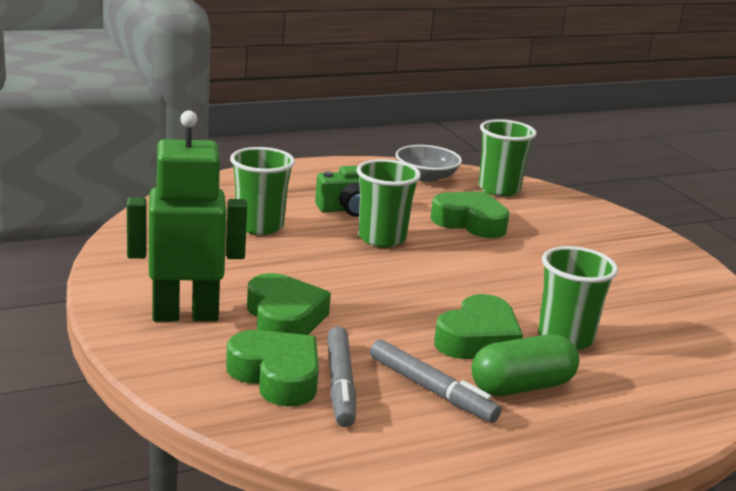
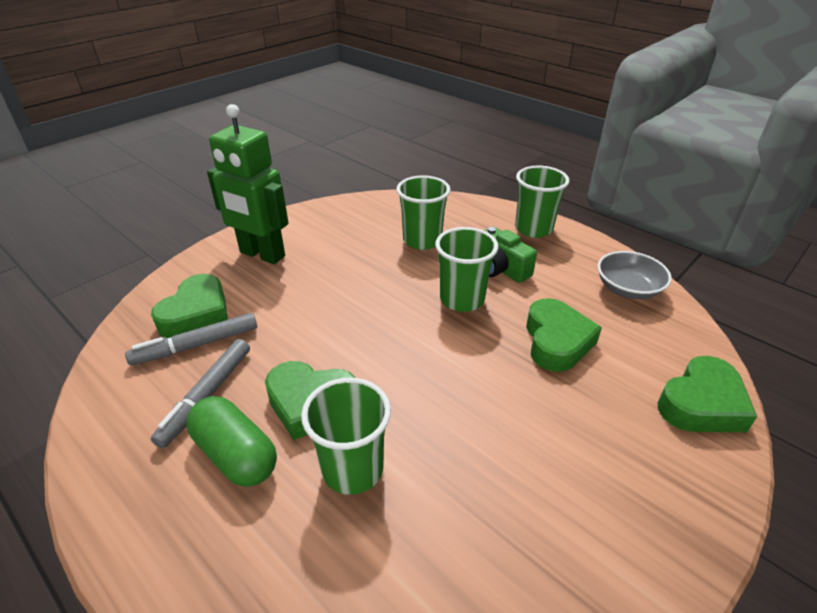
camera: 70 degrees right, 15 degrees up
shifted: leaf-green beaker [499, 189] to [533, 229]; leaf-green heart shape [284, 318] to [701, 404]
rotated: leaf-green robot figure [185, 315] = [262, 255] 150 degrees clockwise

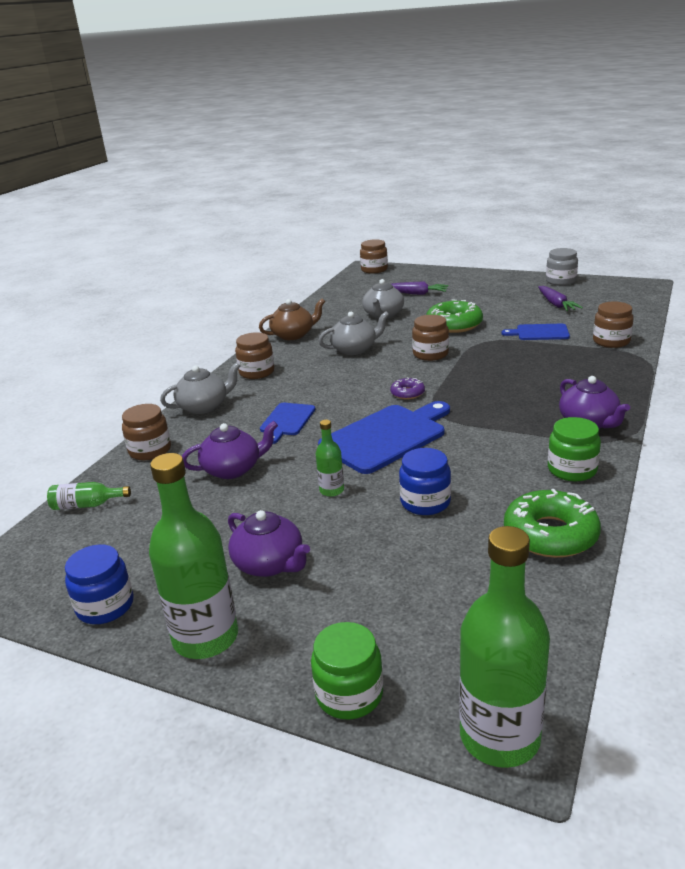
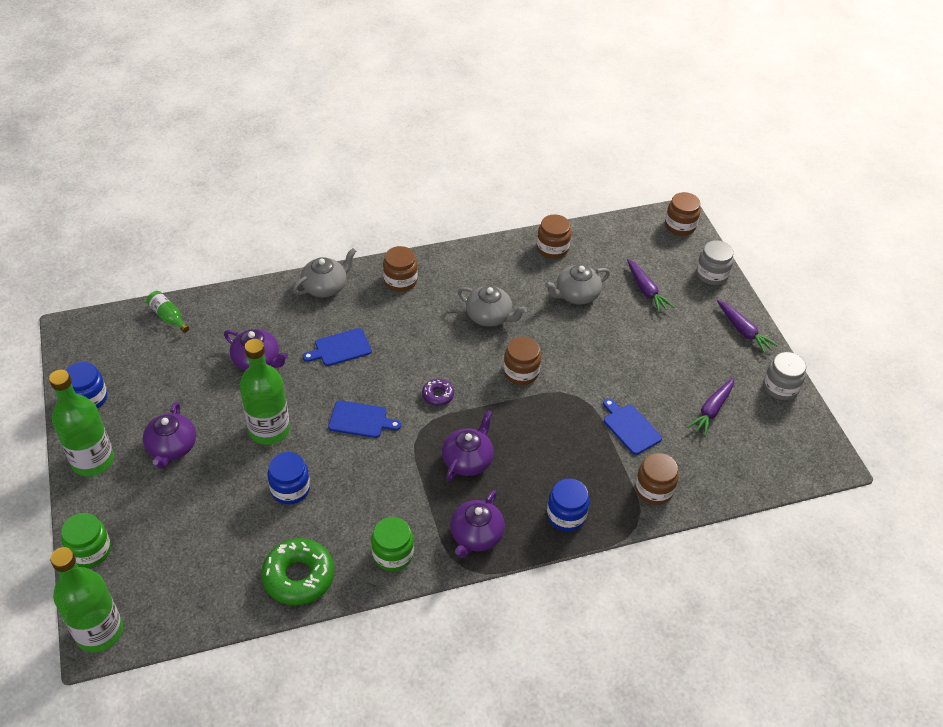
camera: 45 degrees right, 20 degrees up
gone: dark brown tea pot [293, 335]; leaf-green glazed donut [454, 324]
new: ash-grey jar [711, 274]; royal purple root vegetable [743, 331]; royal purple tea pot [468, 460]; cobalt jar [566, 515]
shifted: dark brown jar [150, 450] to [552, 248]
rotated: ash-grey tea pot [204, 406] = [325, 287] 60 degrees counterclockwise
scaled: cobalt bread board [386, 437] = [360, 420] x0.55; leaf-green bottle [331, 490] = [269, 430] x2.08

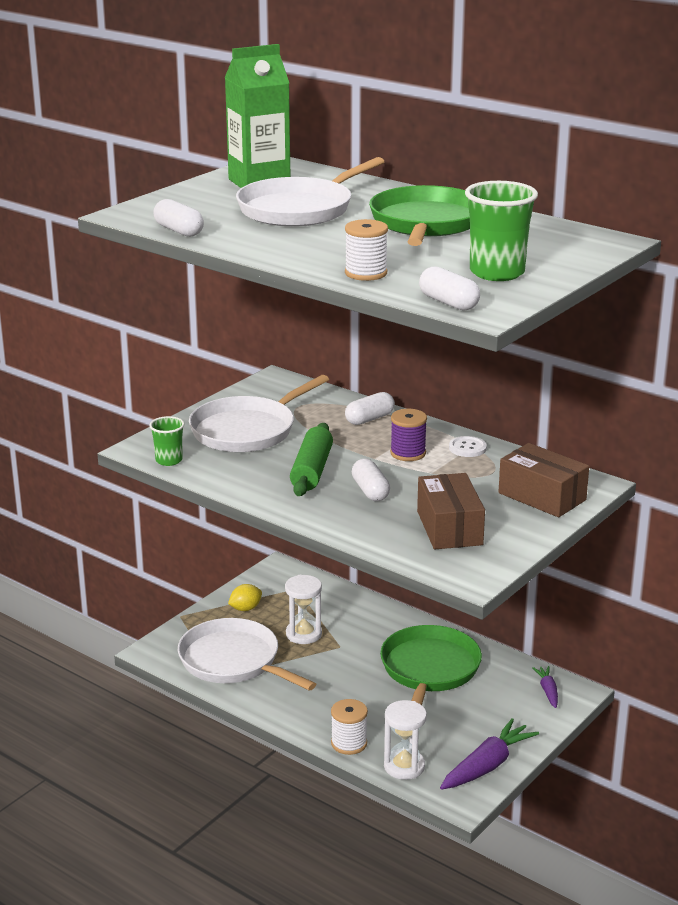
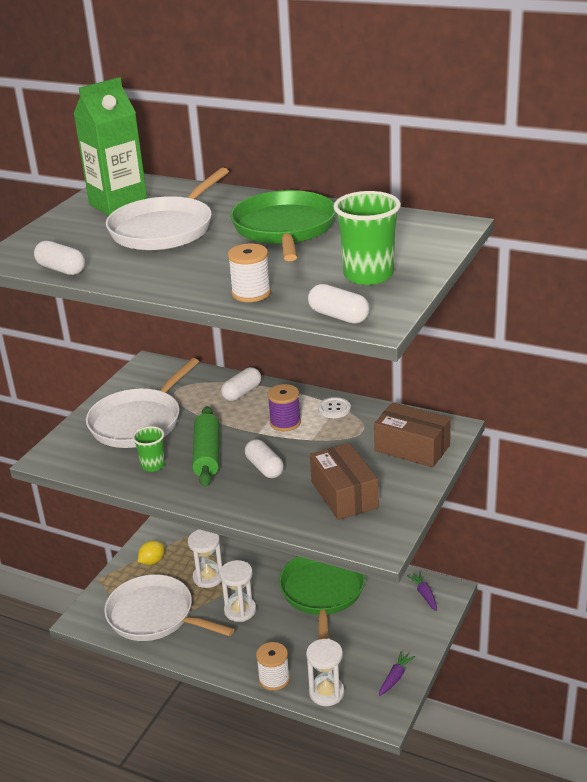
camera: 10 degrees left, 5 degrees up
new: white sand timer [240, 610]
shifted: leaf-green beaker [169, 460] to [153, 465]
scaled: royal purple root vegetable [487, 765] = [395, 677] x0.55

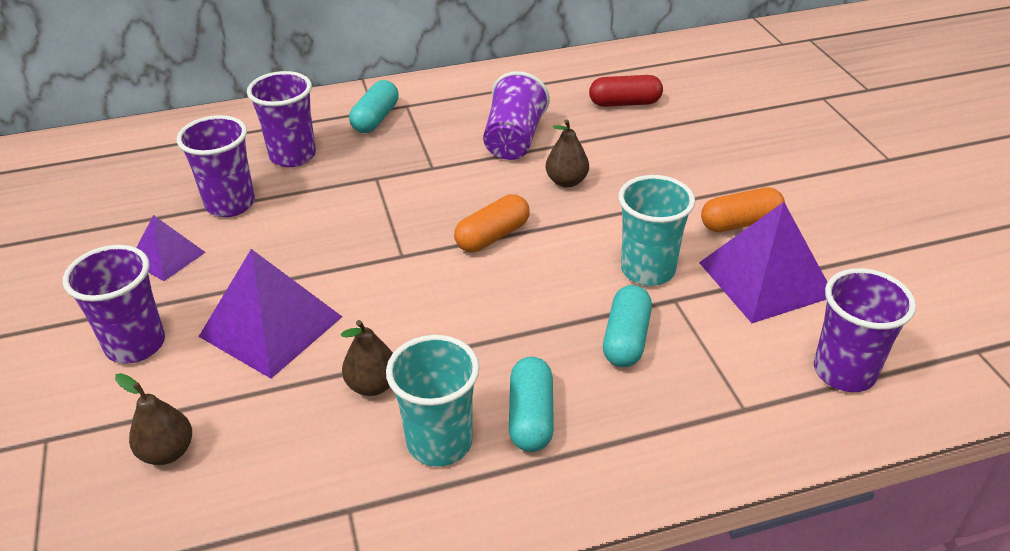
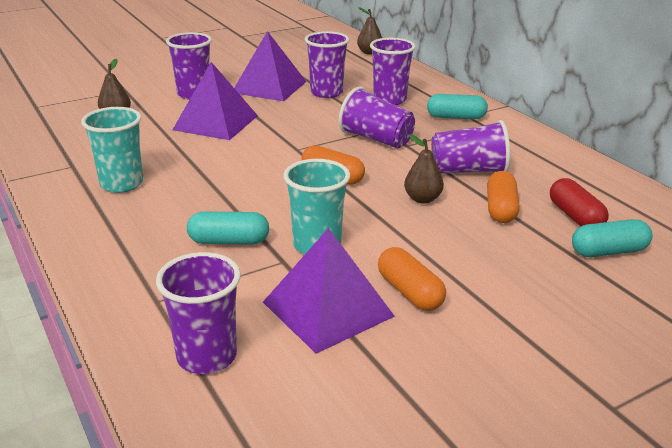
camera: 75 degrees right, 10 degrees down
new: royal purple beaker [376, 139]; orange-coloured pill [501, 209]
shifted: dark brown pear [372, 385] to [369, 52]; aqua pill [530, 416] to [608, 251]
scaled: royal purple solid pyramid [167, 256] = [269, 87] x1.75

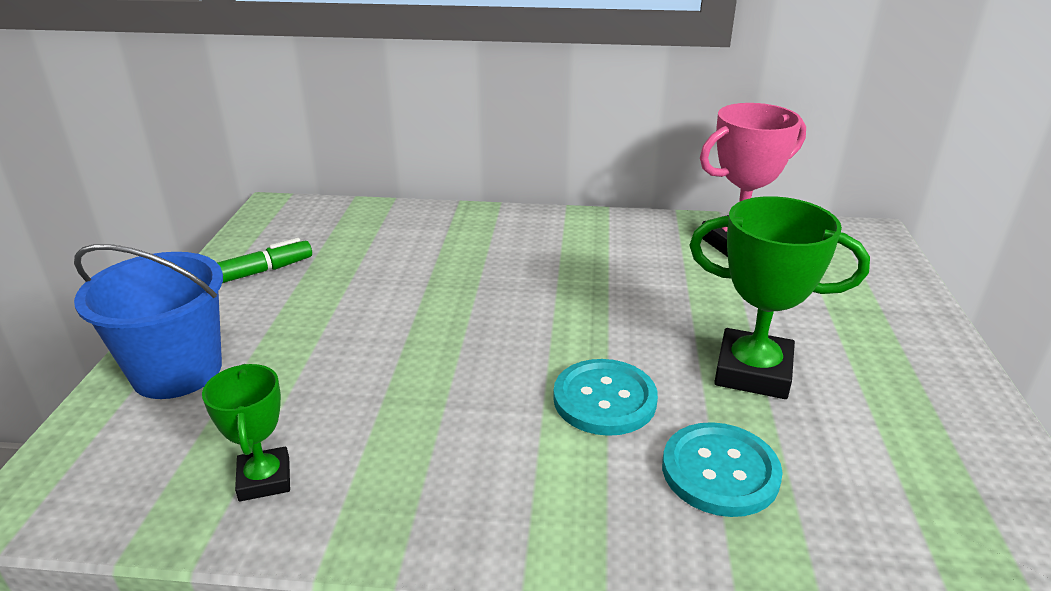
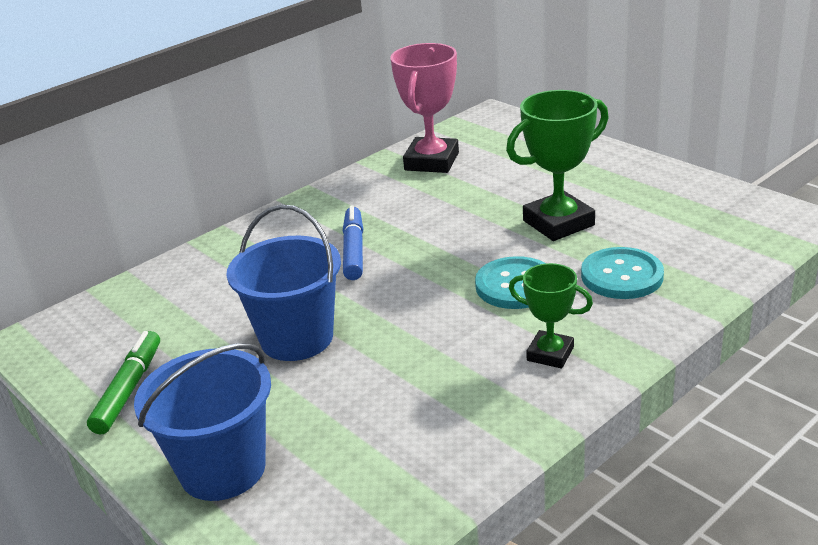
camera: 45 degrees left, 0 degrees up
new: cobalt bucket [297, 338]; cobalt marker pen [354, 250]
shifted: leaf-green trophy [264, 479] to [550, 354]

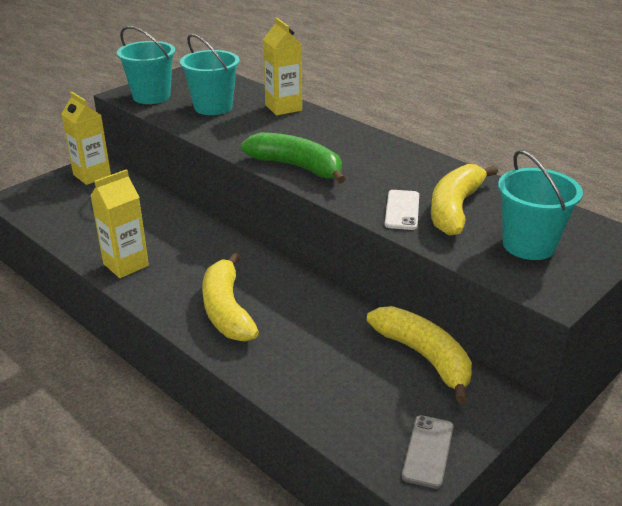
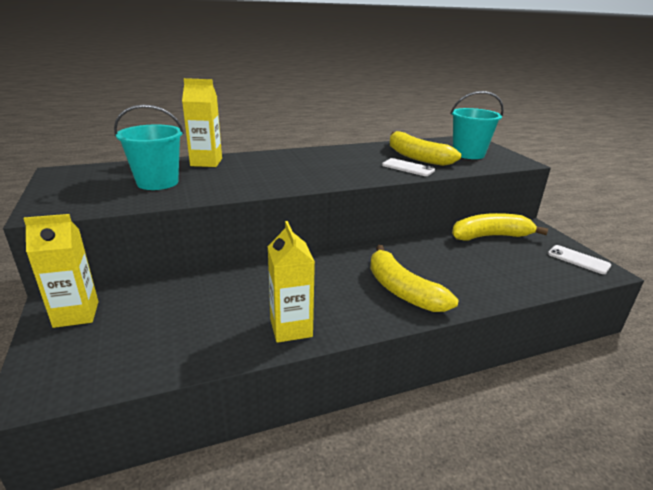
camera: 65 degrees left, 5 degrees down
gone: aqua bucket [151, 96]; leaf-green toy banana [297, 167]
repainted: ash-grey mobile phone [428, 451] to white mobile phone [578, 260]
rotated: yellow toy banana [227, 310] = [402, 290] 45 degrees clockwise

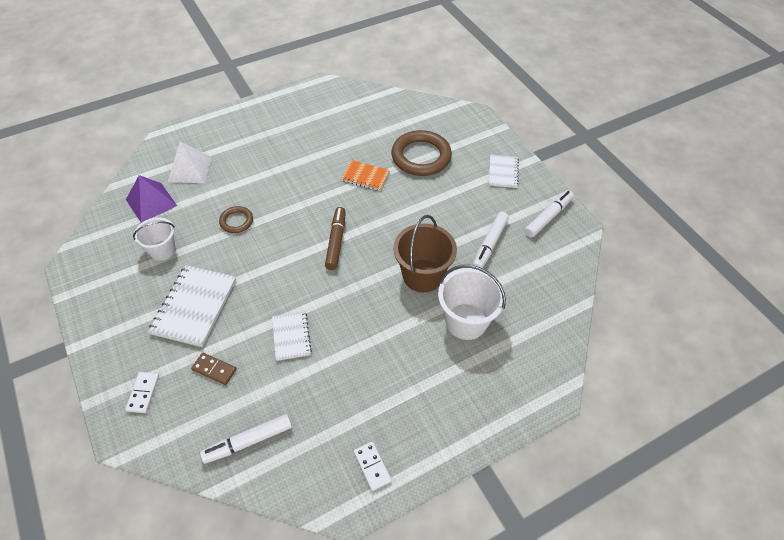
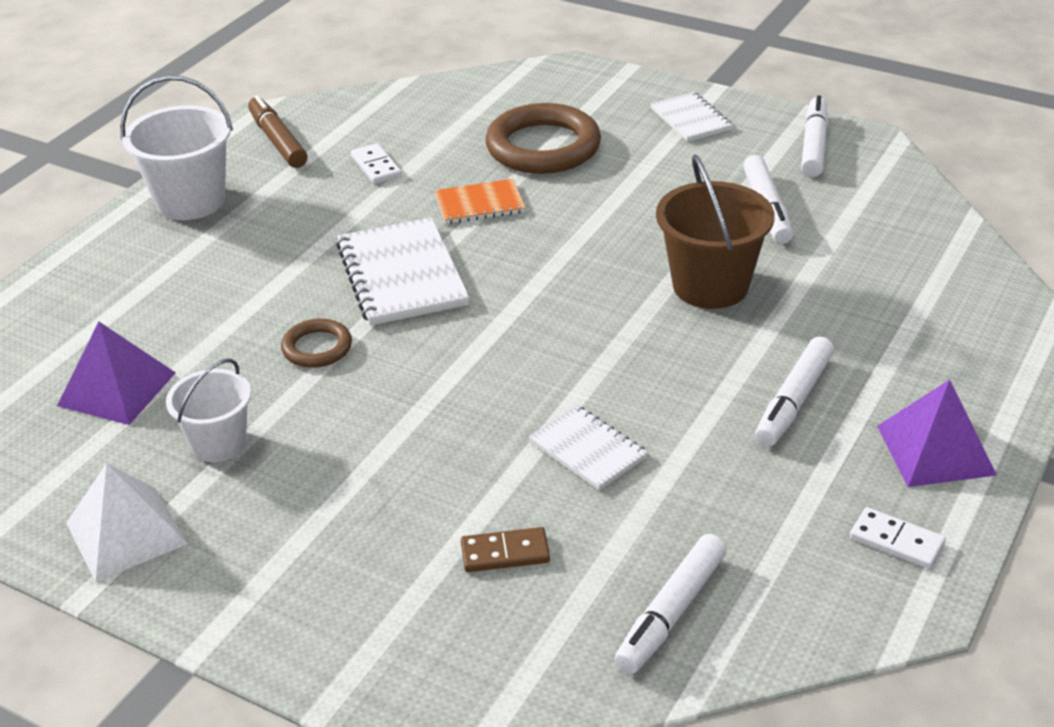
camera: 30 degrees left, 15 degrees down
new: white marker pen [794, 401]; royal purple solid pyramid [936, 450]
shifted: white solid pyramid [189, 169] to [126, 533]; dark brown marker pen [336, 241] to [277, 141]; white notebook [194, 306] to [402, 275]; white bucket [466, 321] to [190, 201]; white domino tile [143, 393] to [376, 166]

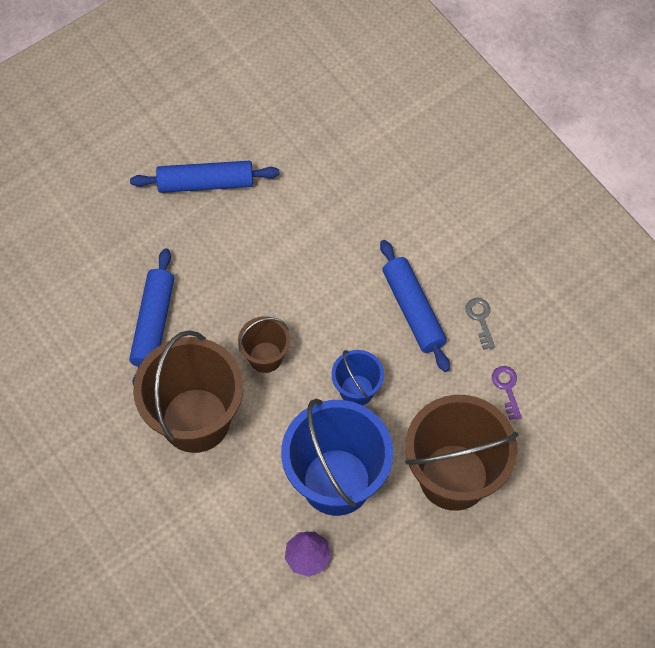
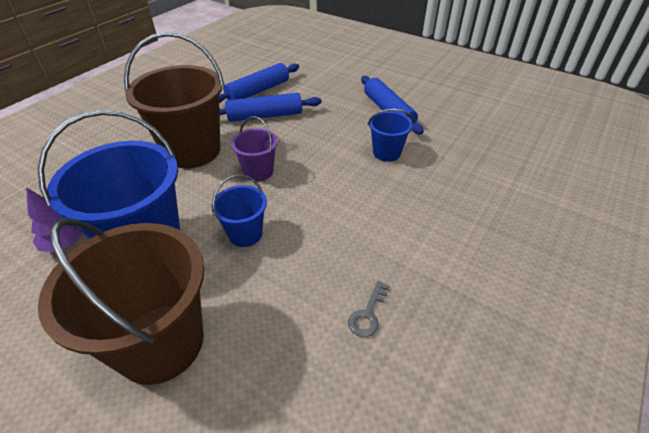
camera: 70 degrees right, 20 degrees down
gone: royal purple latchkey [507, 388]
new: cobalt bucket [386, 153]
shifted: cobalt dough roller [413, 310] to [258, 91]
repainted: dark brown bucket [265, 357] to royal purple bucket [258, 172]
rotated: ash-grey latchkey [480, 319] = [368, 314] 150 degrees clockwise

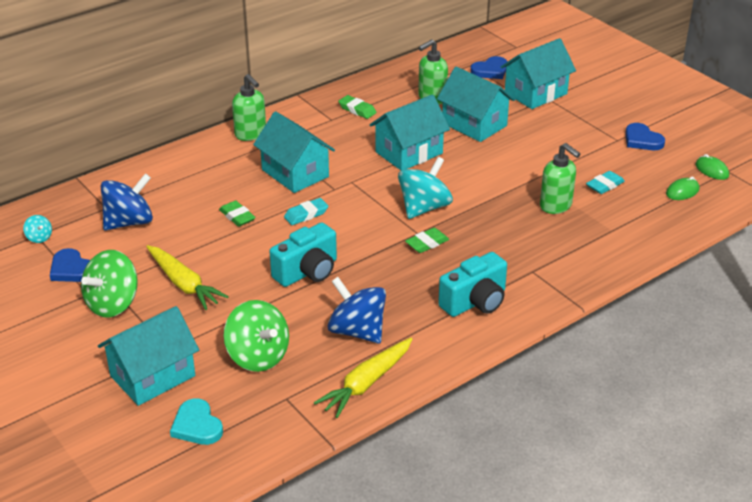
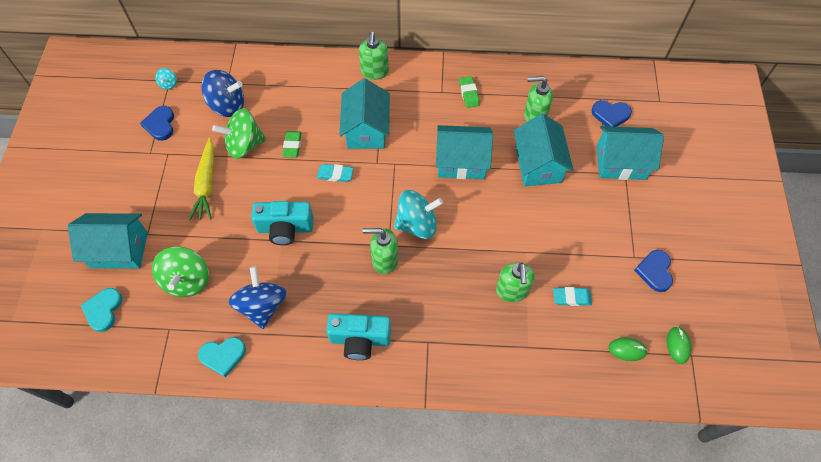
camera: 40 degrees right, 25 degrees up
shifted: leaf-green spinning top [113, 304] to [244, 145]
swapped: leaf-green gum eraser [427, 243] to leaf-green pump bottle [384, 260]; yellow root vegetable [366, 383] to aqua heart shape [223, 356]

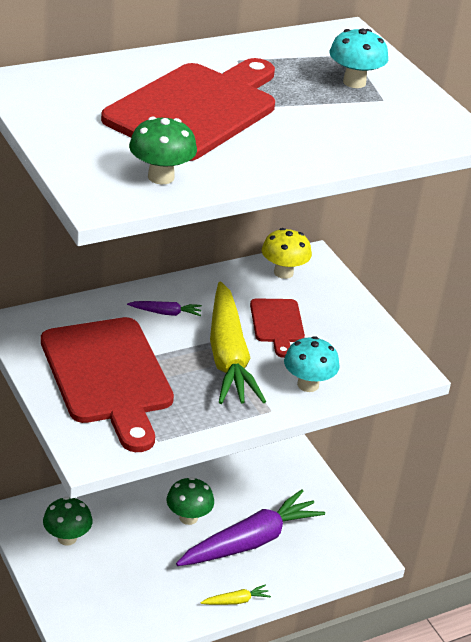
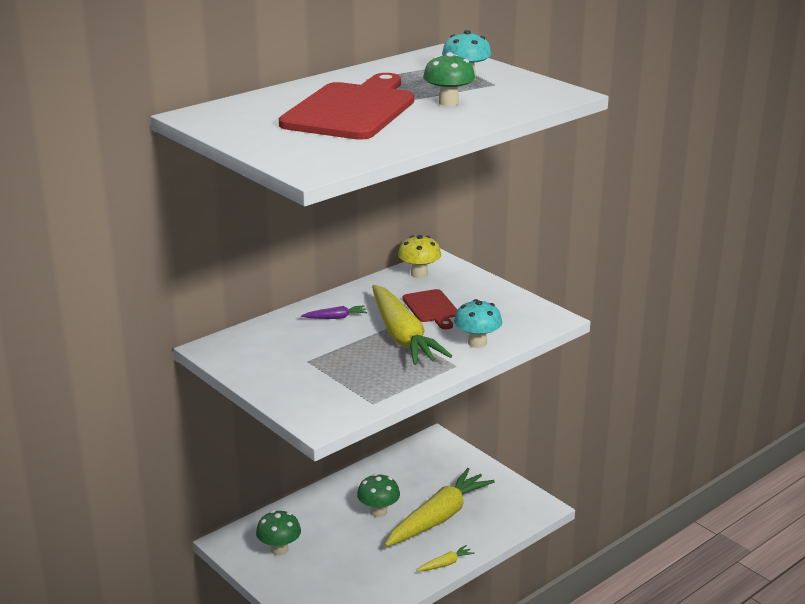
camera: 10 degrees left, 10 degrees down
gone: scarlet bread board [108, 376]
shifted: leaf-green mushroom [161, 177] to [448, 102]
repainted: royal purple root vegetable [250, 541] to yellow root vegetable [438, 518]

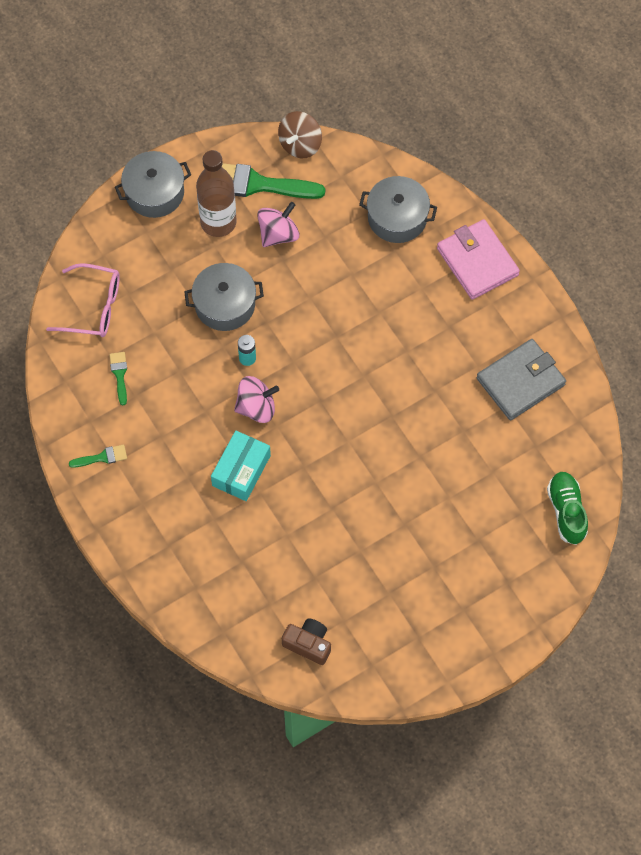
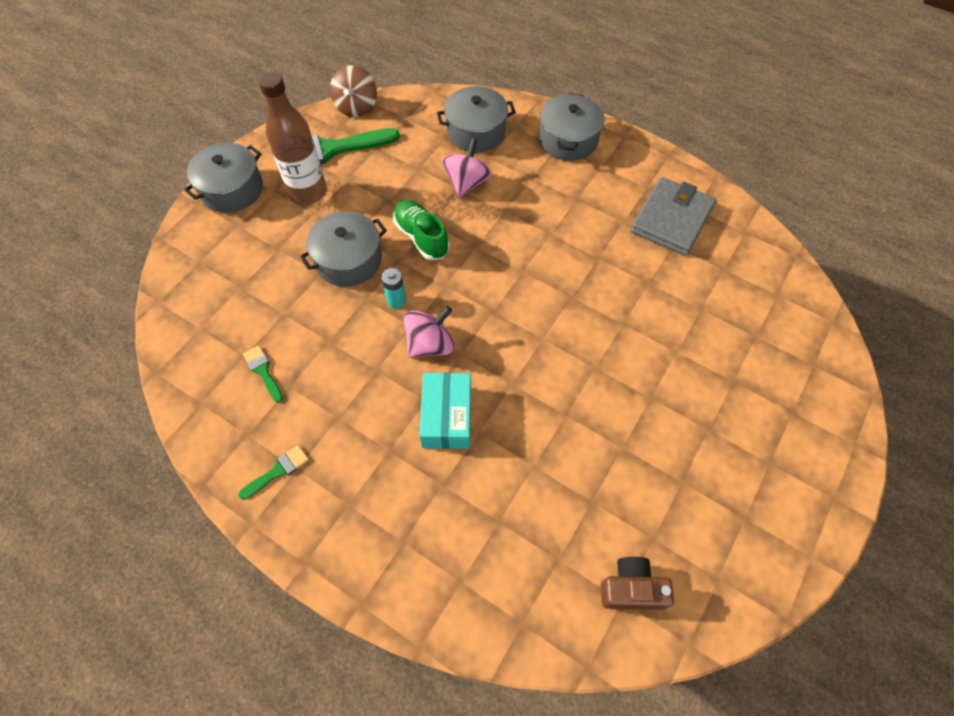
camera: 25 degrees left, 5 degrees down
gone: pink glasses [93, 307]
shifted: pink spinning top [278, 234] to [467, 183]; leaf-green sneaker [566, 511] to [421, 237]
swapped: pink wallet [477, 261] to ash-grey pot [568, 140]

